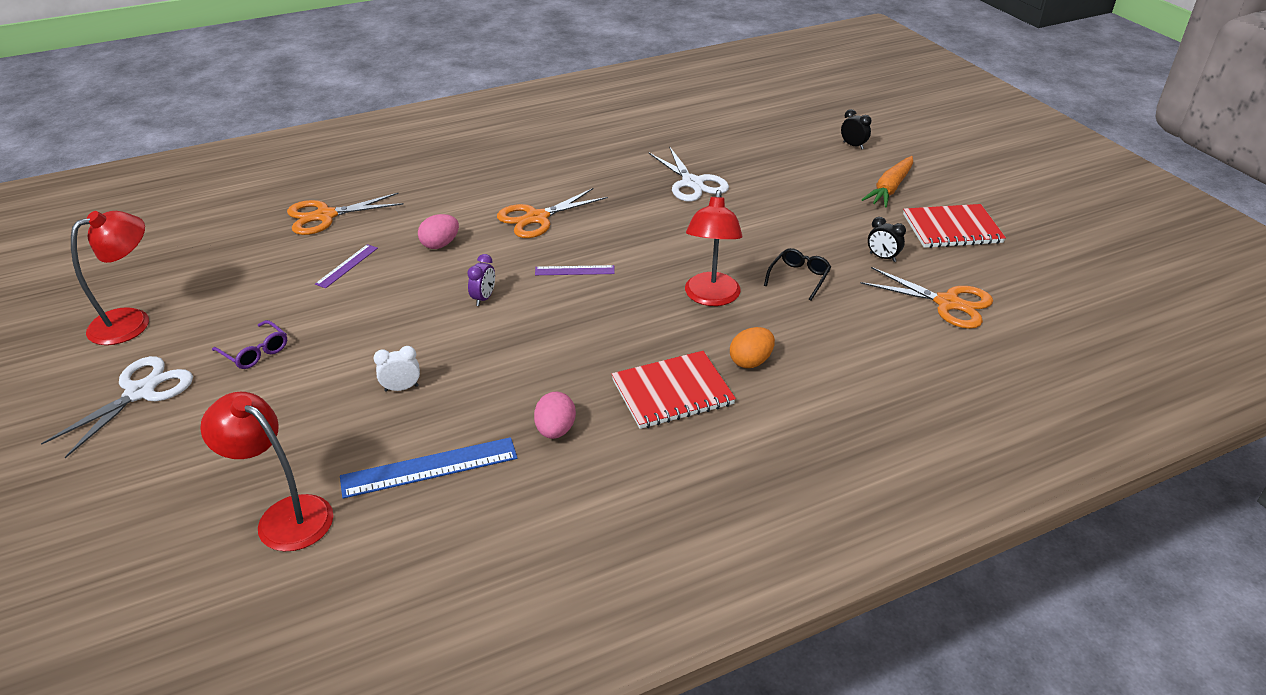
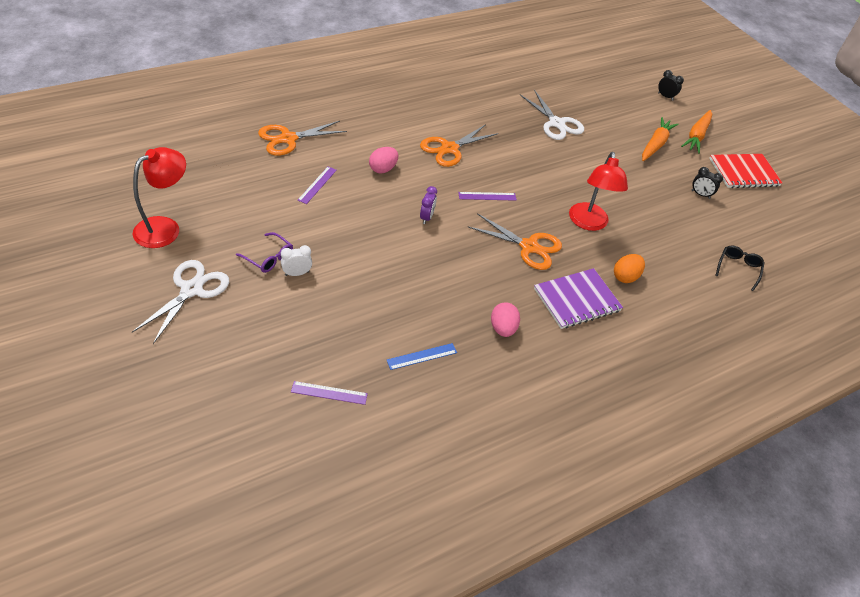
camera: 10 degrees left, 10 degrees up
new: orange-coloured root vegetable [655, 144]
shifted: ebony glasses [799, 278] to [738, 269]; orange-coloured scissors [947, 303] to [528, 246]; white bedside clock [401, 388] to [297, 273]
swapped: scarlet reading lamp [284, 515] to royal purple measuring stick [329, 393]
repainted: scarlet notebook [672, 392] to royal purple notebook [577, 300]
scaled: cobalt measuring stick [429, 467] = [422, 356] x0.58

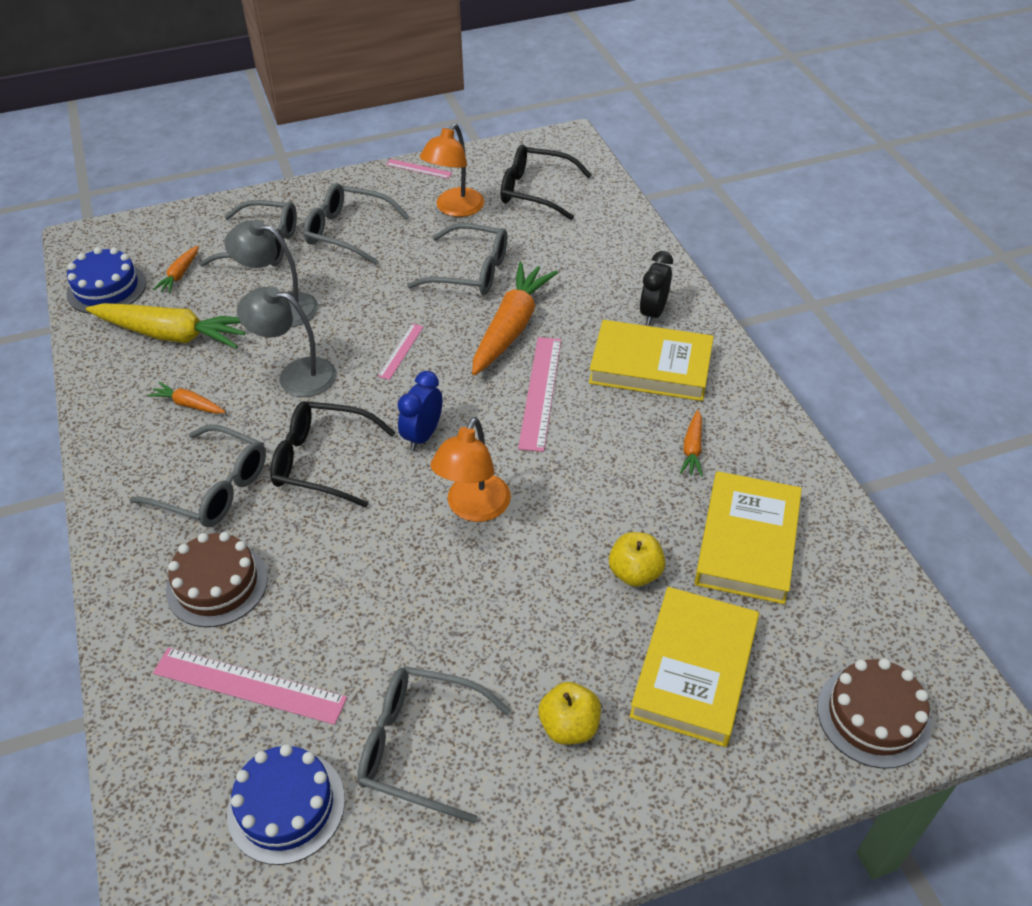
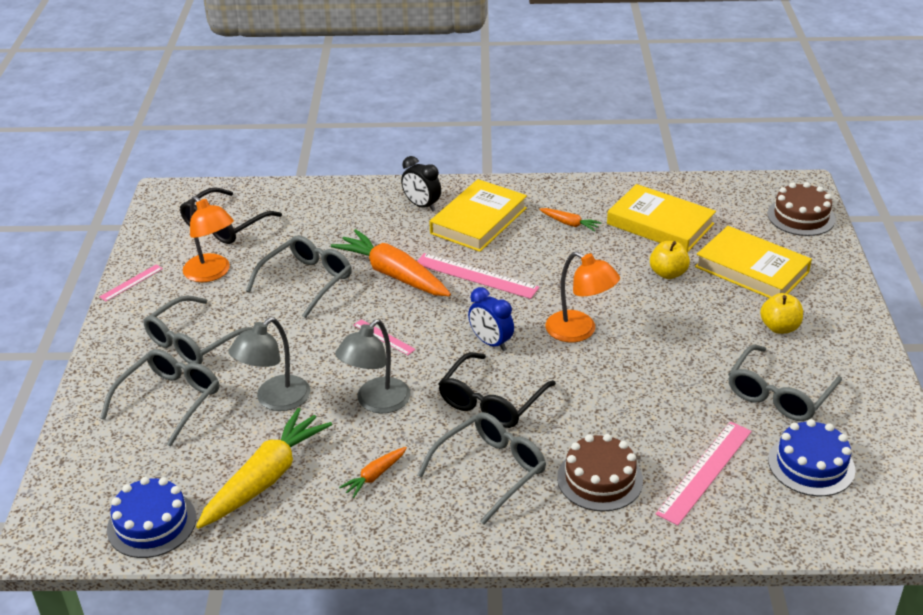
camera: 70 degrees left, 10 degrees down
gone: orange-coloured root vegetable [180, 275]

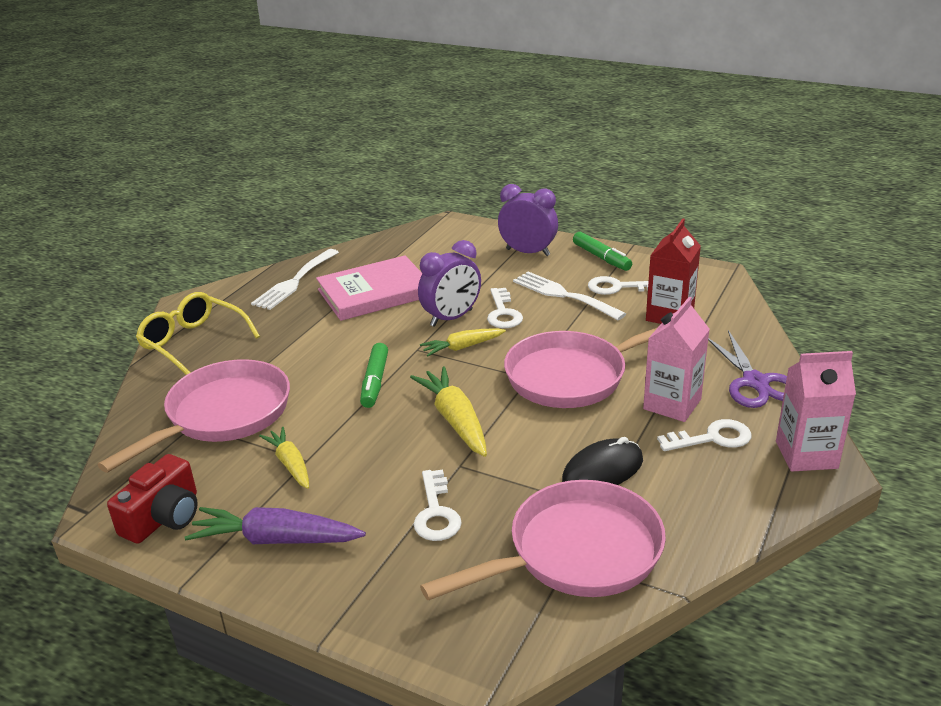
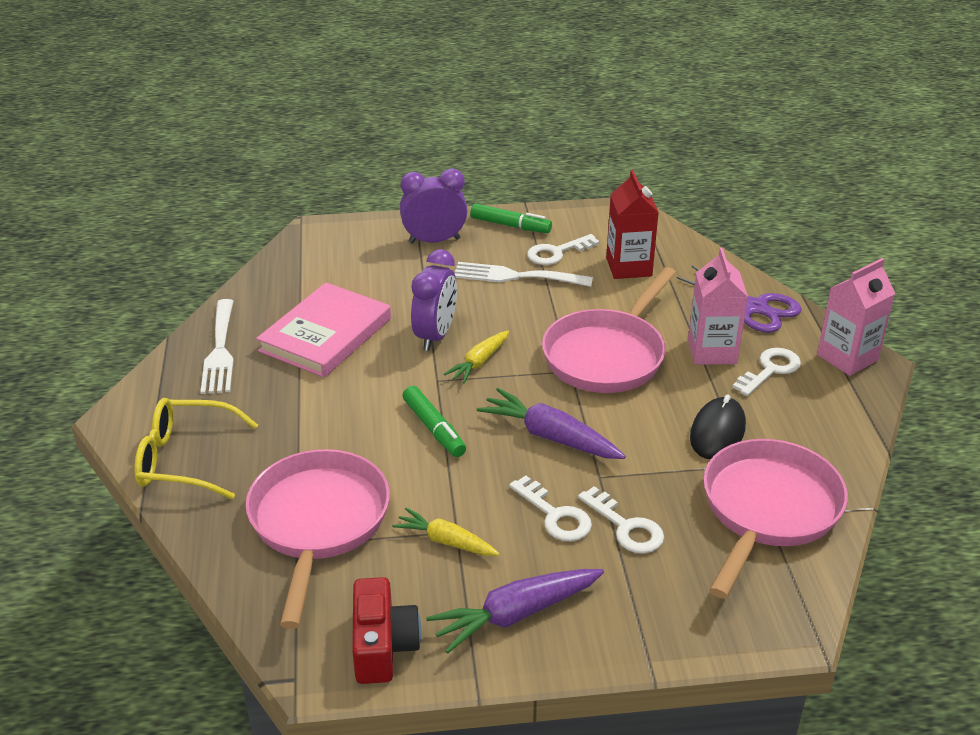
camera: 35 degrees left, 5 degrees up
shifted: white latchkey [503, 313] to [555, 515]
repainted: yellow root vegetable [455, 420] to royal purple root vegetable [550, 436]

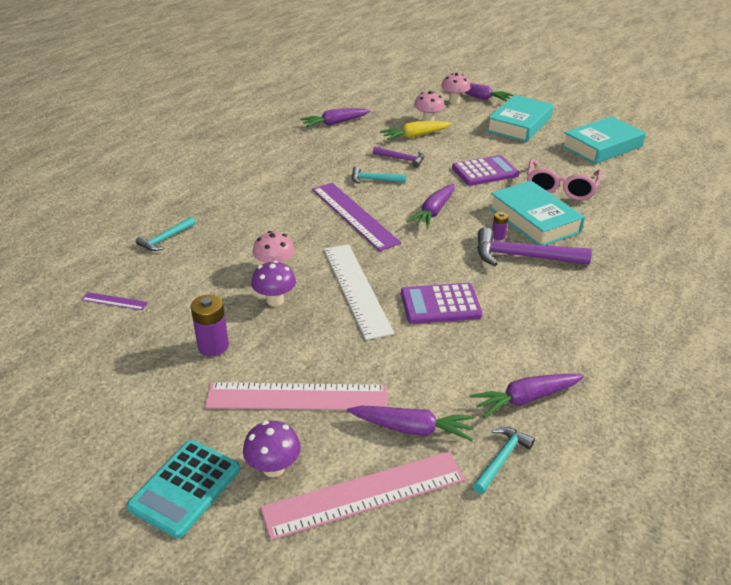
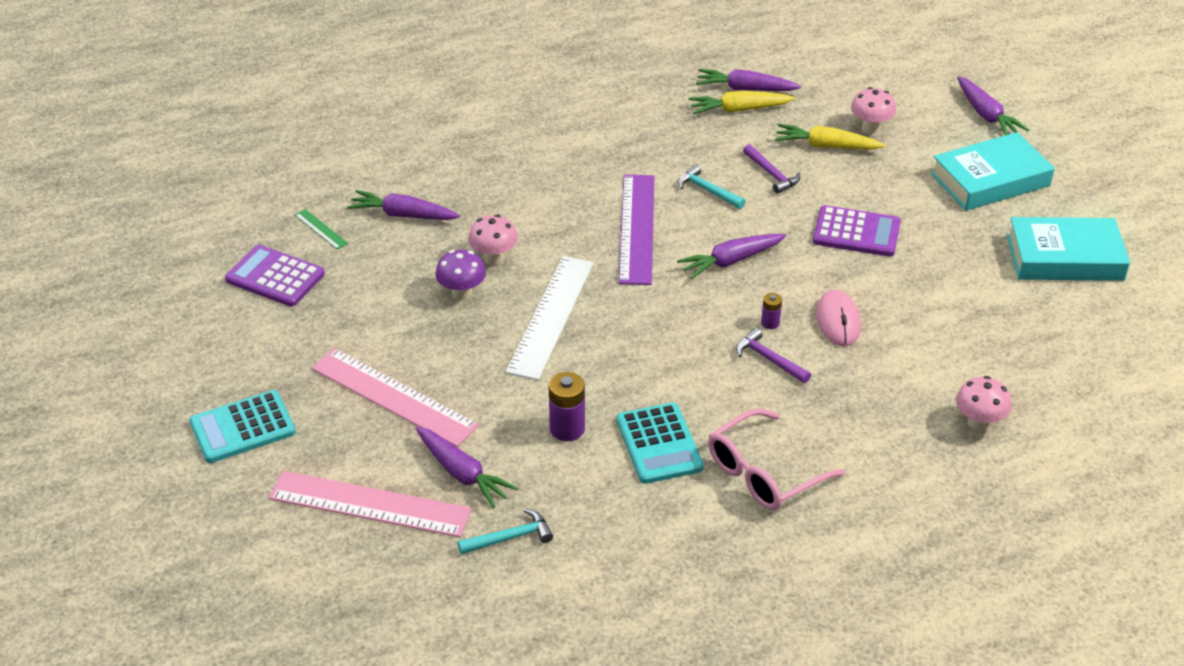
camera: 35 degrees right, 5 degrees up
gone: aqua claw hammer [166, 239]; royal purple mushroom [273, 468]
new: yellow root vegetable [739, 110]; aqua calculator [659, 444]
shifted: pink mushroom [454, 101] to [978, 423]; pink glasses [560, 188] to [764, 473]; royal purple calculator [440, 304] to [275, 277]; royal purple power cell [213, 346] to [567, 428]; royal purple root vegetable [525, 399] to [403, 215]
swapped: aqua book [534, 220] to pink PC mouse [838, 321]
repainted: royal purple measuring stick [114, 301] to leaf-green measuring stick [321, 229]
scaled: royal purple claw hammer [523, 256] = [769, 359] x0.57

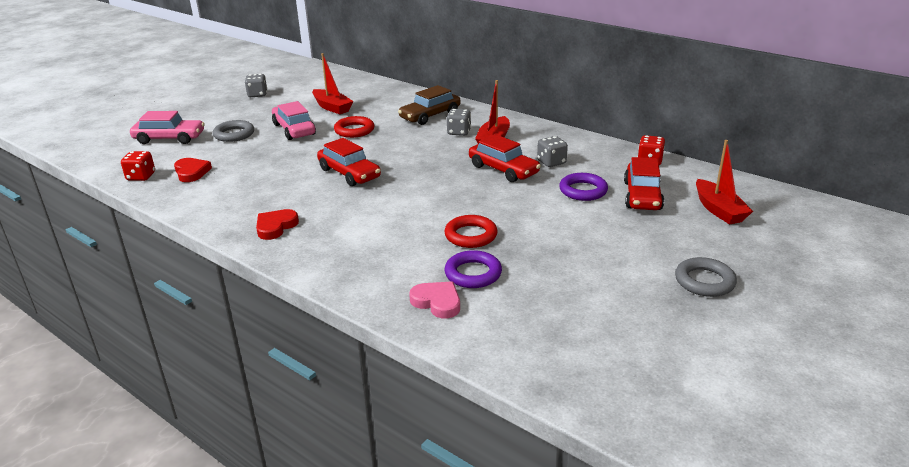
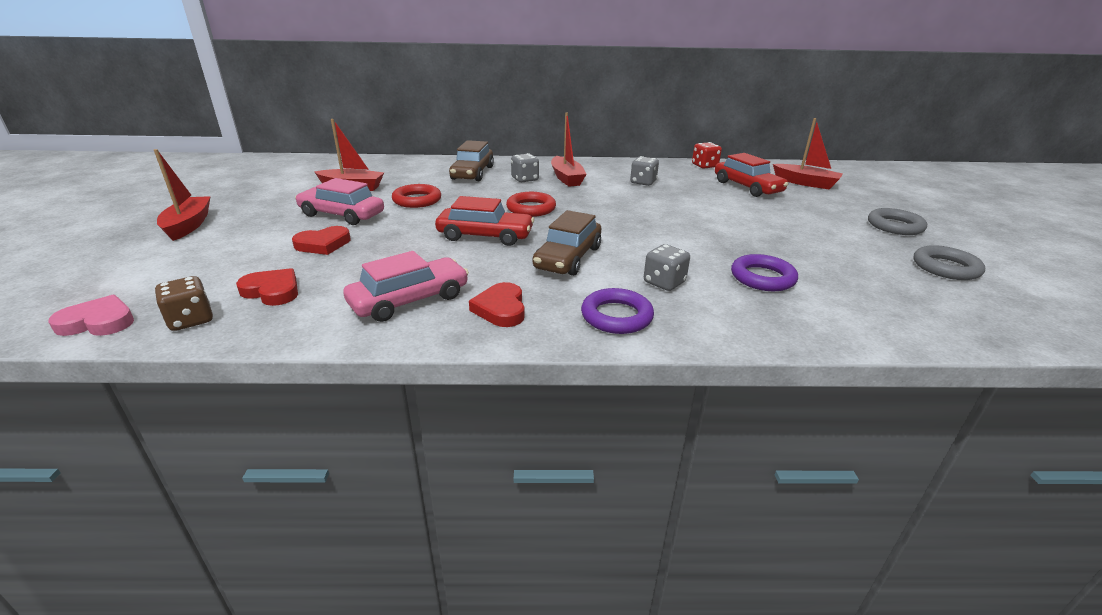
camera: 40 degrees left, 0 degrees up
gone: scarlet car [503, 170]
new: scarlet boat [188, 225]; dark brown car [568, 258]; scarlet heart shape [323, 244]
shifted: ash-grey game die [257, 94] to [664, 282]; pink car [169, 138] to [410, 300]; ash-grey ring [234, 134] to [945, 268]; royal purple ring [583, 190] to [616, 316]; scarlet ring [471, 235] to [531, 208]; pink heart shape [437, 302] to [98, 322]
repainted: scarlet game die [141, 176] to dark brown game die [191, 320]

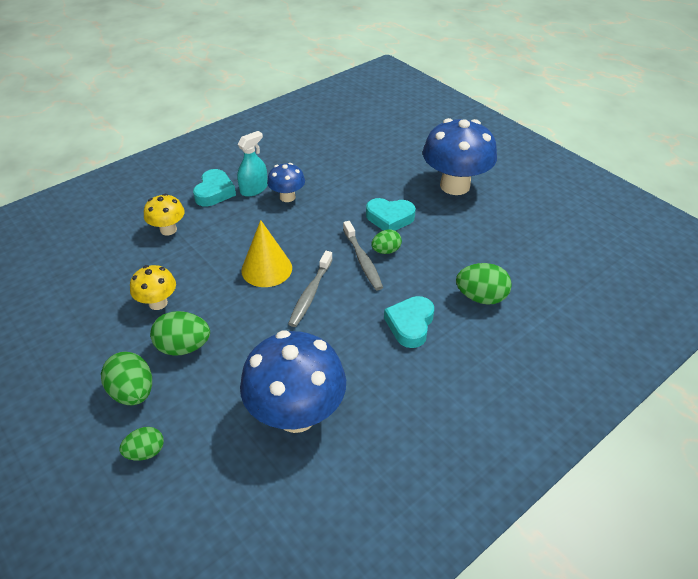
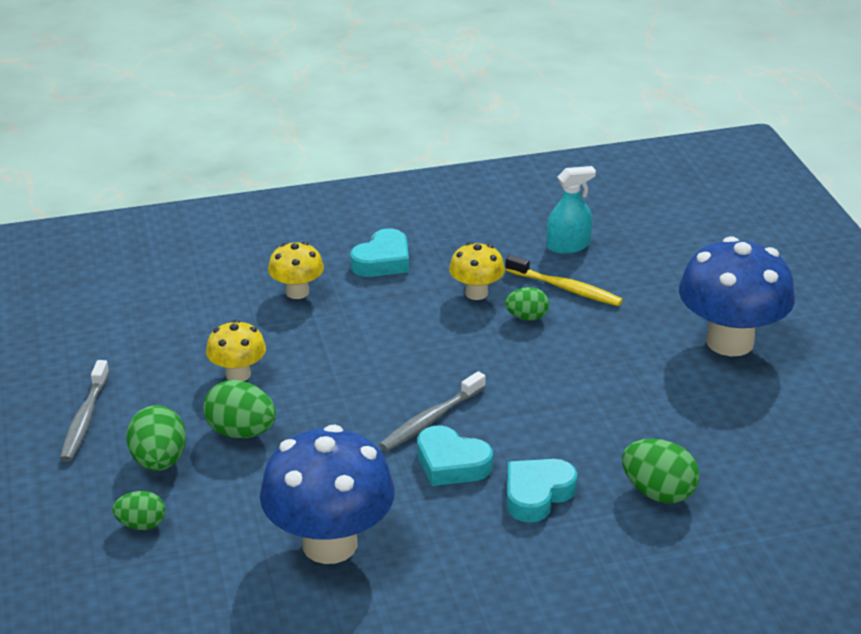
camera: 25 degrees right, 10 degrees down
gone: yellow cone [266, 269]
new: yellow tooth brush [565, 288]
shifted: aqua spray bottle [254, 189] to [568, 245]; aqua heart shape [390, 218] to [451, 463]; ash-grey tooth brush [362, 260] to [85, 419]; leaf-green toy egg [386, 251] to [527, 317]
repainted: cobalt mushroom [287, 197] to yellow mushroom [476, 293]

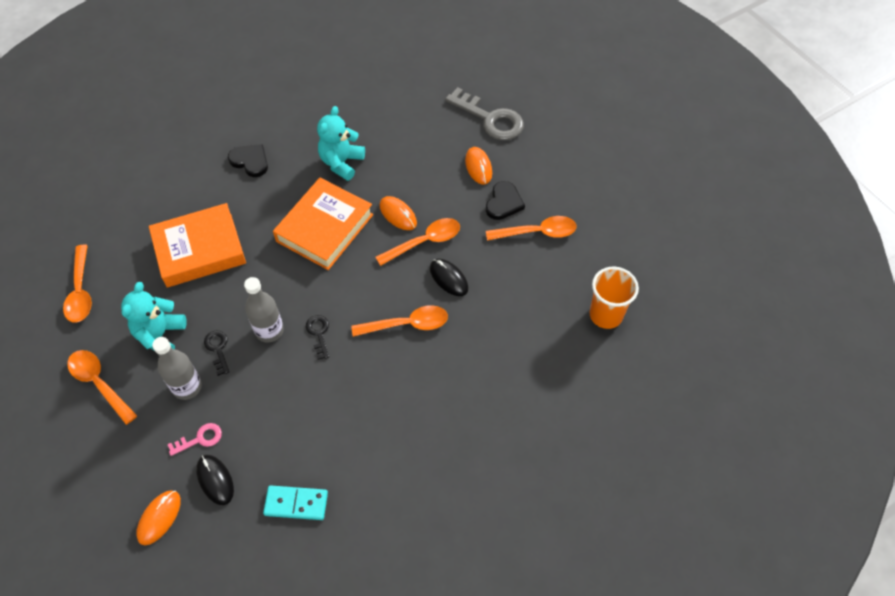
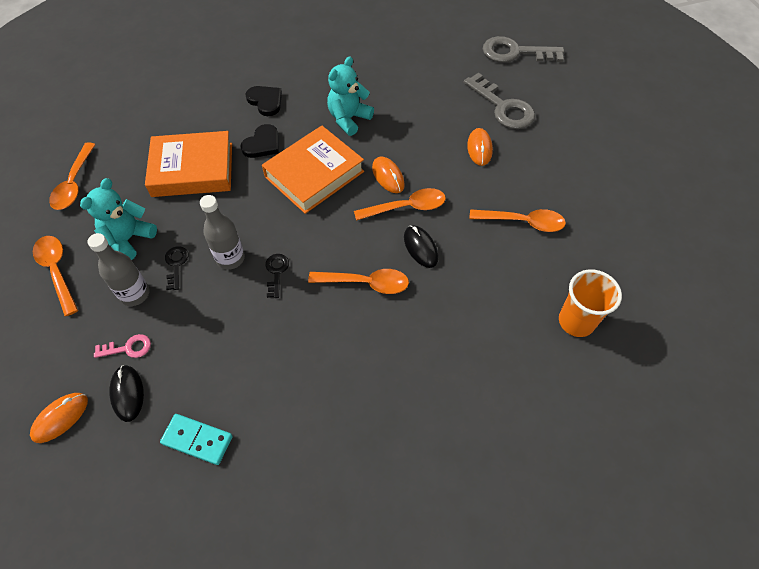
camera: 15 degrees right, 0 degrees up
new: ash-grey latchkey [515, 52]
shifted: ebony heart shape [504, 203] to [262, 144]

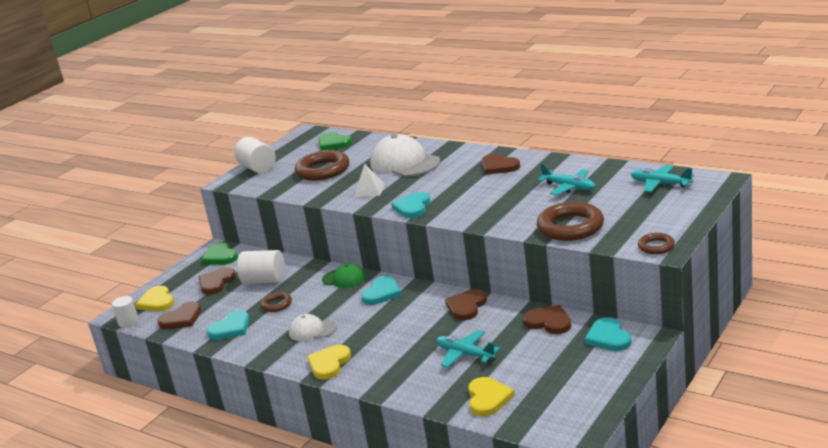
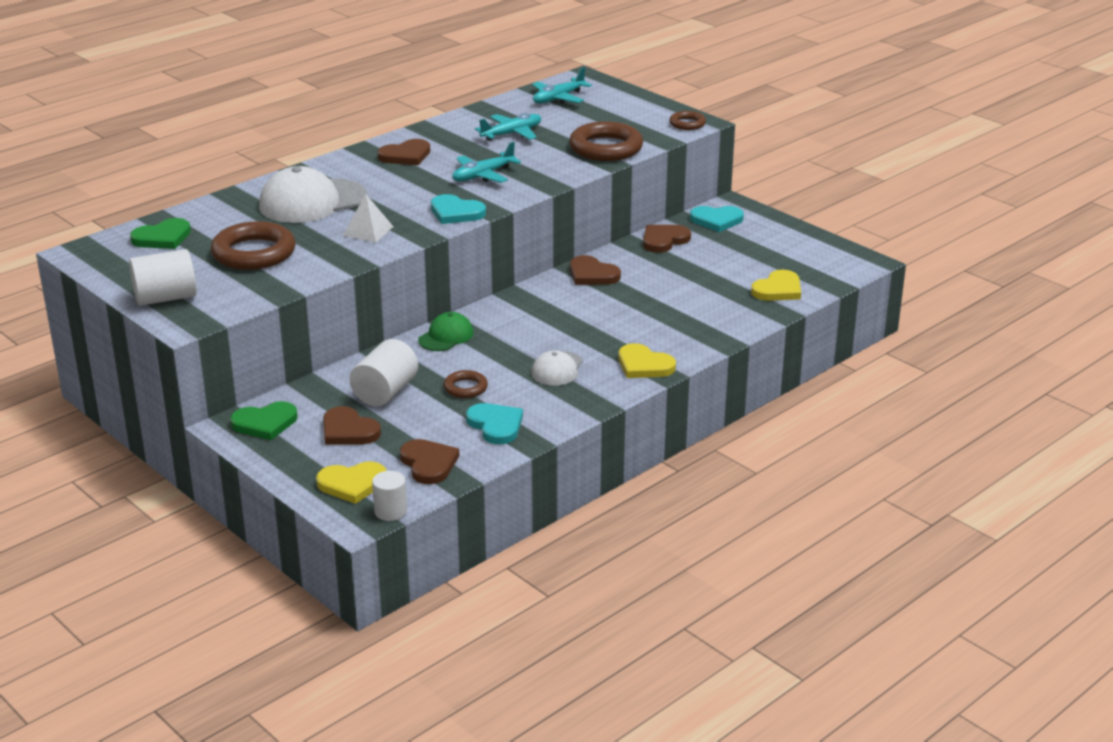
camera: 80 degrees left, 5 degrees up
gone: aqua heart shape [382, 293]
shifted: aqua aeroplane [465, 354] to [483, 175]
rotated: yellow heart shape [488, 398] = [778, 289] 120 degrees clockwise

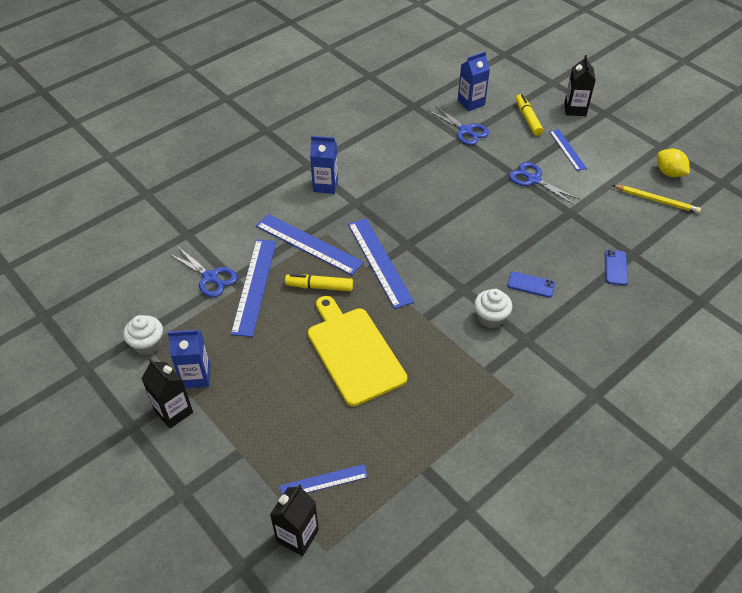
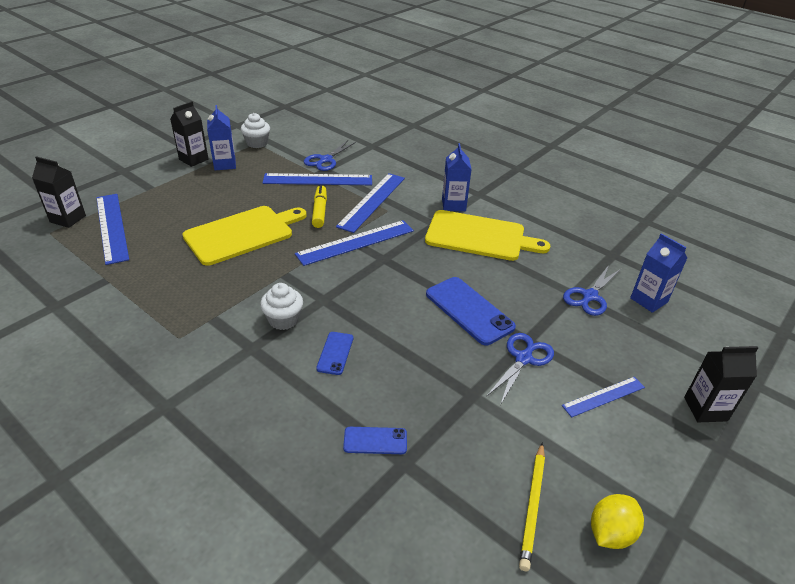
camera: 80 degrees right, 10 degrees down
gone: yellow marker pen [528, 119]
new: yellow bread board [479, 236]; cobalt mobile phone [469, 310]
scaled: cobalt measuring stick [323, 481] = [112, 227] x1.71

